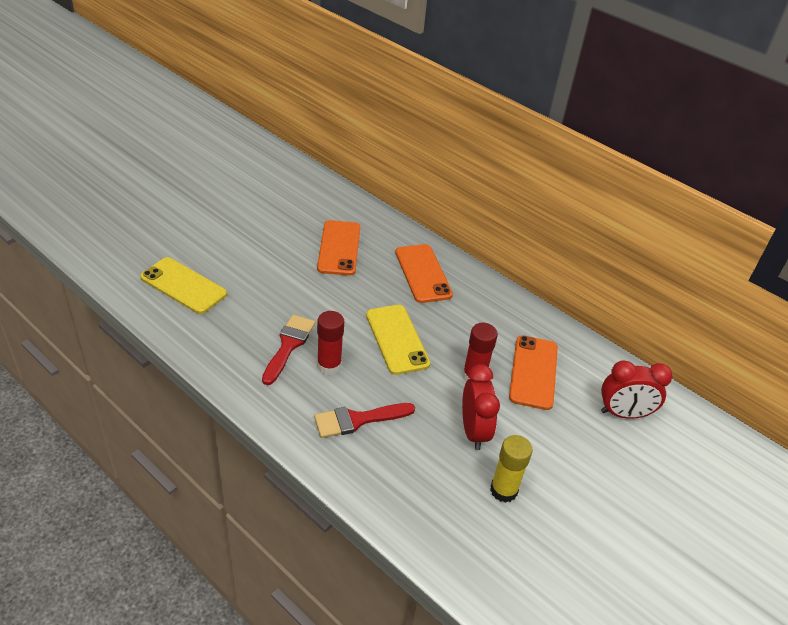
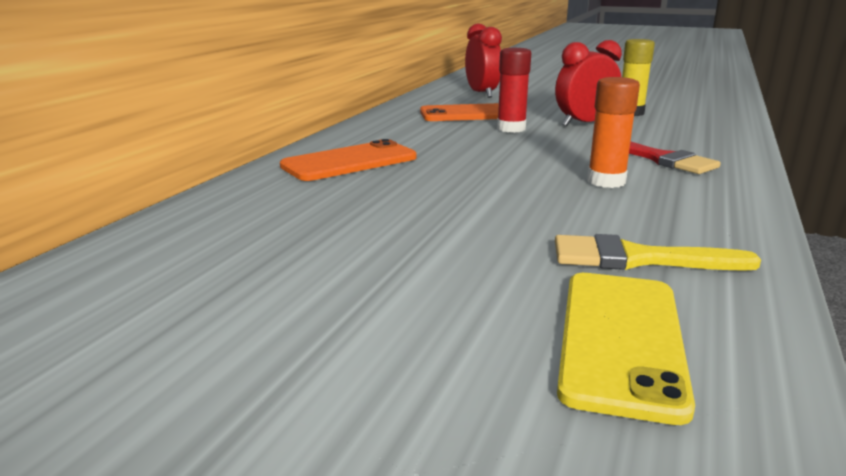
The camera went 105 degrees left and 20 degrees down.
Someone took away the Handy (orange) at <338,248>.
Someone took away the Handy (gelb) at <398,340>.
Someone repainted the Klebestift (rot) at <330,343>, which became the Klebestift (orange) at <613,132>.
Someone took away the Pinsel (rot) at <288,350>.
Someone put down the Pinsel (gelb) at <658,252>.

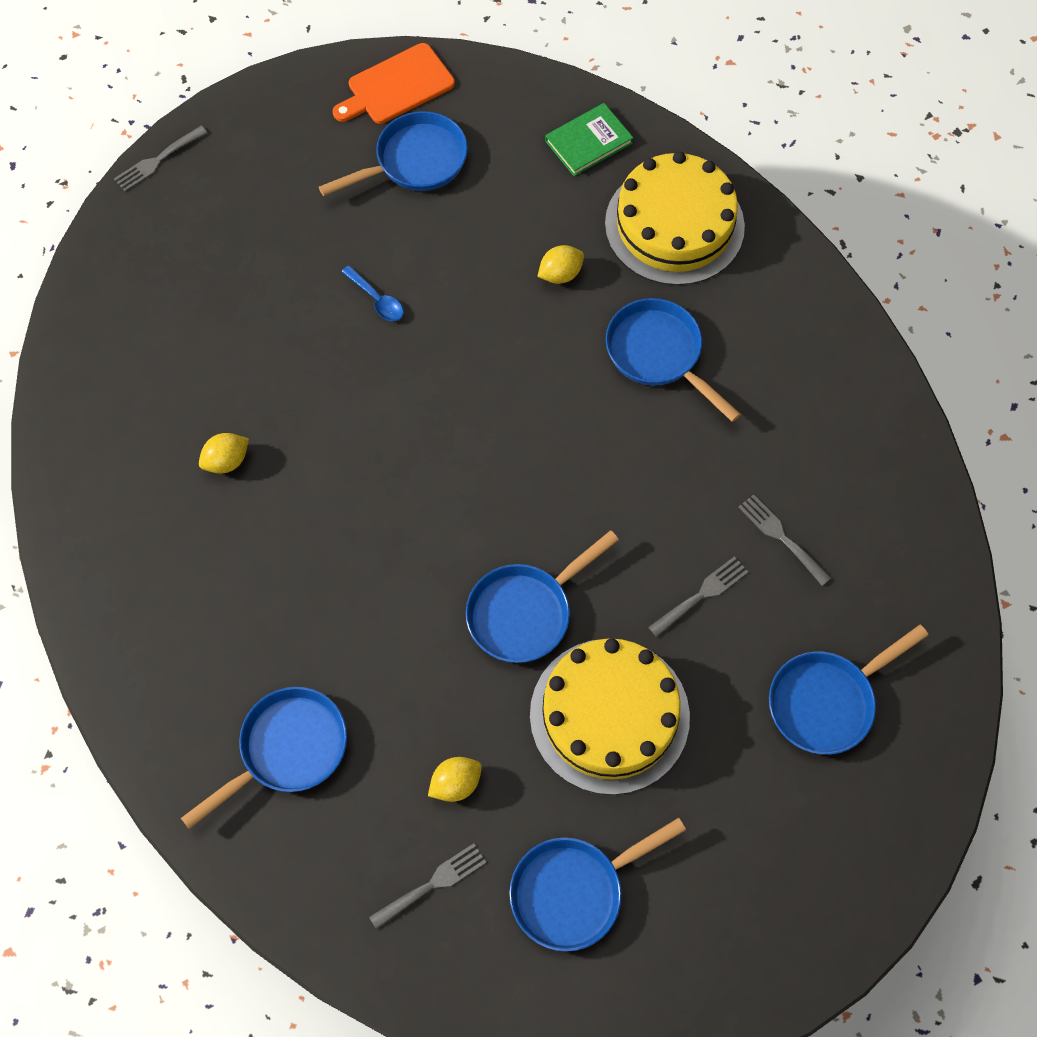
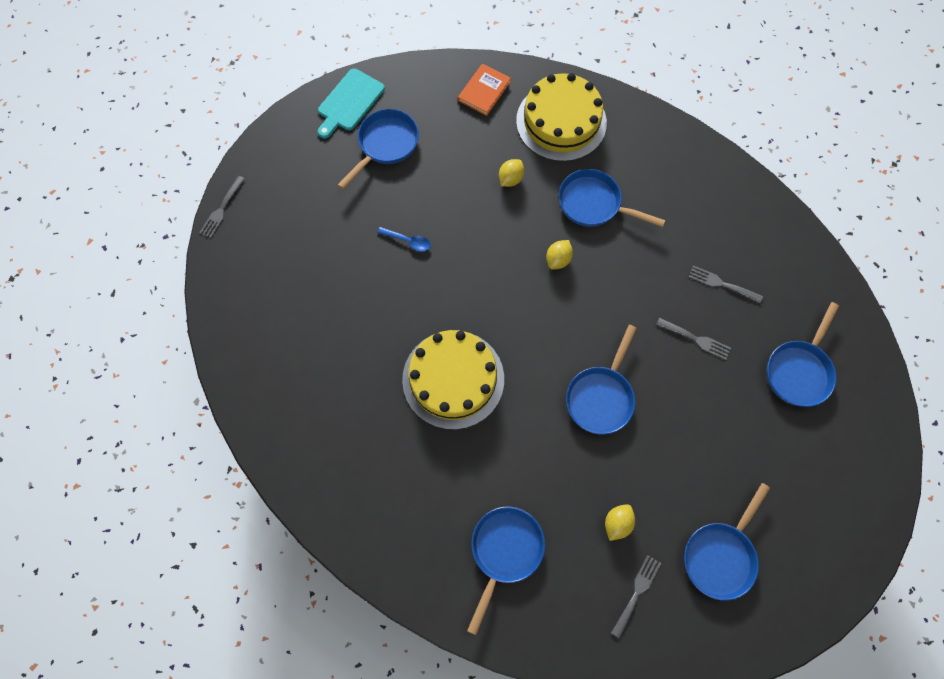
The camera went 25 degrees left and 5 degrees up.
Someone repainted the Schneidebrett (orange) at <394,83>, which became the Schneidebrett (türkis) at <351,103>.
Someone repainted the Buch (grün) at <589,139>, which became the Buch (orange) at <484,90>.
Someone carried the Zitrone (gelb) from <224,453> to <559,255>.
Someone rotated the Gabel (grau) at <698,596> by 90 degrees clockwise.
Someone carried the Kuchen (gelb) from <610,716> to <453,380>.

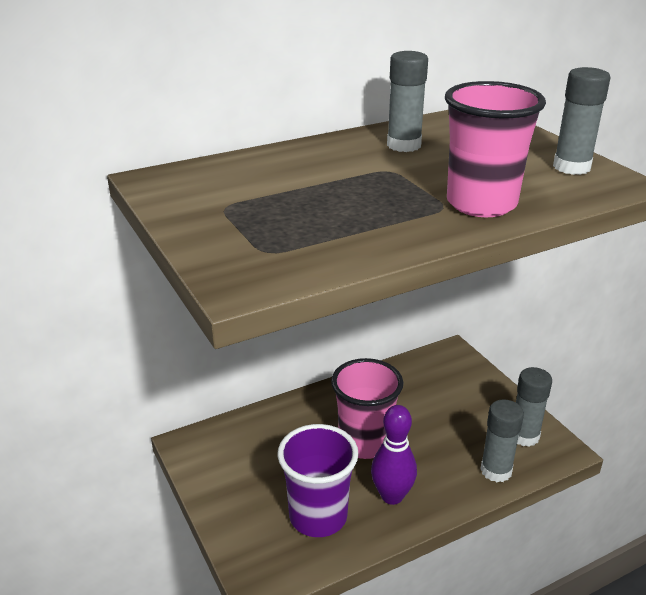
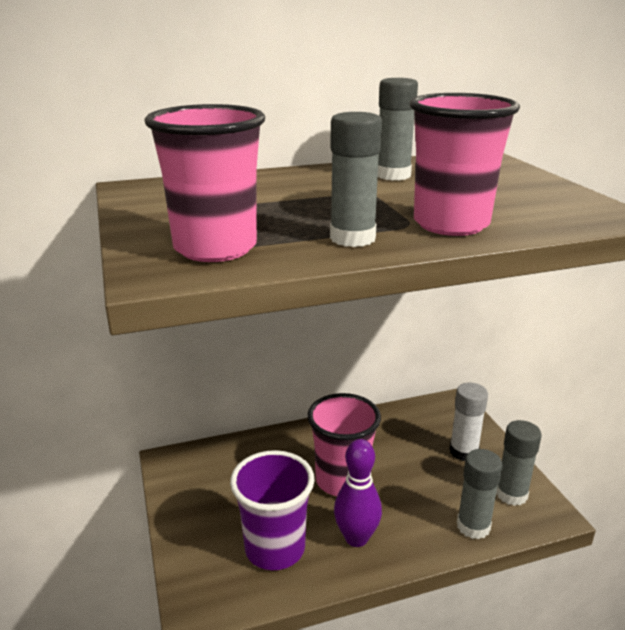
The camera went 10 degrees right and 5 degrees down.
Someone carried the Klebestift (grau) from <582,121> to <356,179>.
Someone put down the Becher (rosa) at <204,183>.
Someone put down the Klebestift (weiß) at <468,422>.

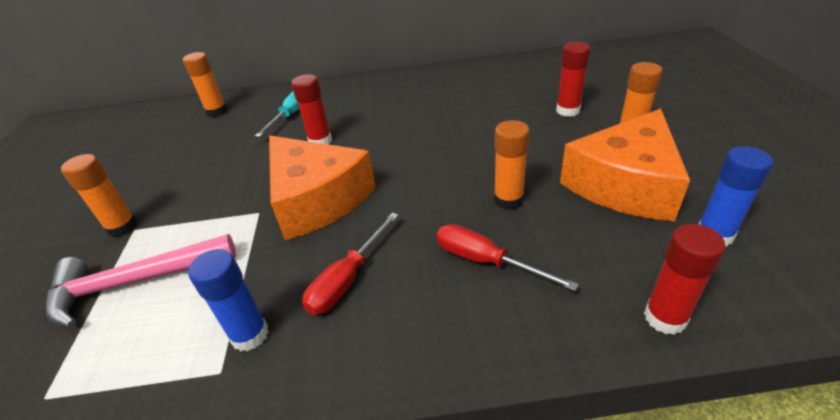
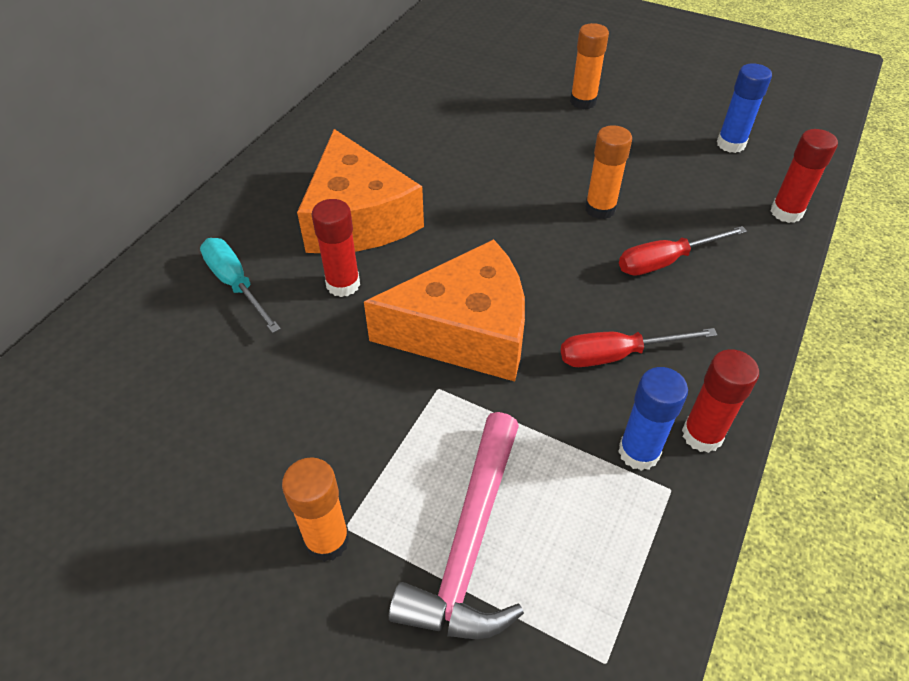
The camera went 60 degrees left and 10 degrees up.
Someone carried the Klebestift (rot) from <573,79> to <720,401>.
Someone took away the Klebestift (orange) at <205,84>.
Someone carried the Käse (orange) from <625,164> to <360,191>.
Someone rotated the Schraubenzieher (rot) at <350,263> by 105 degrees clockwise.

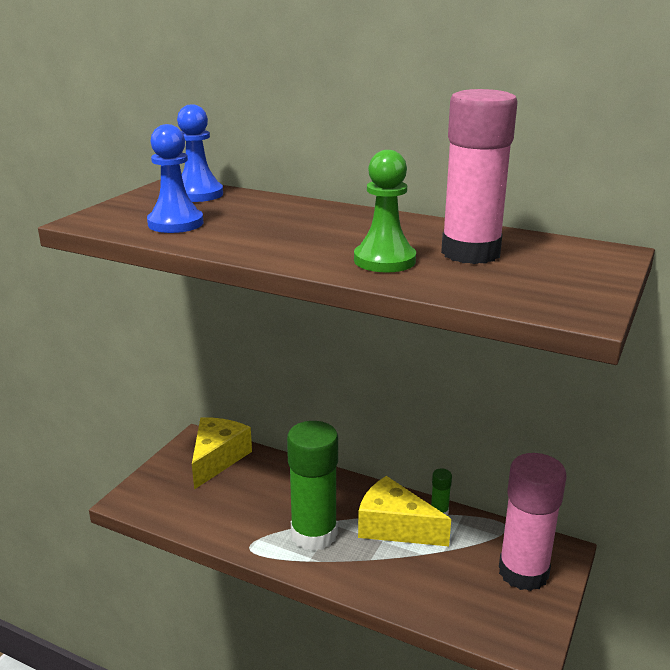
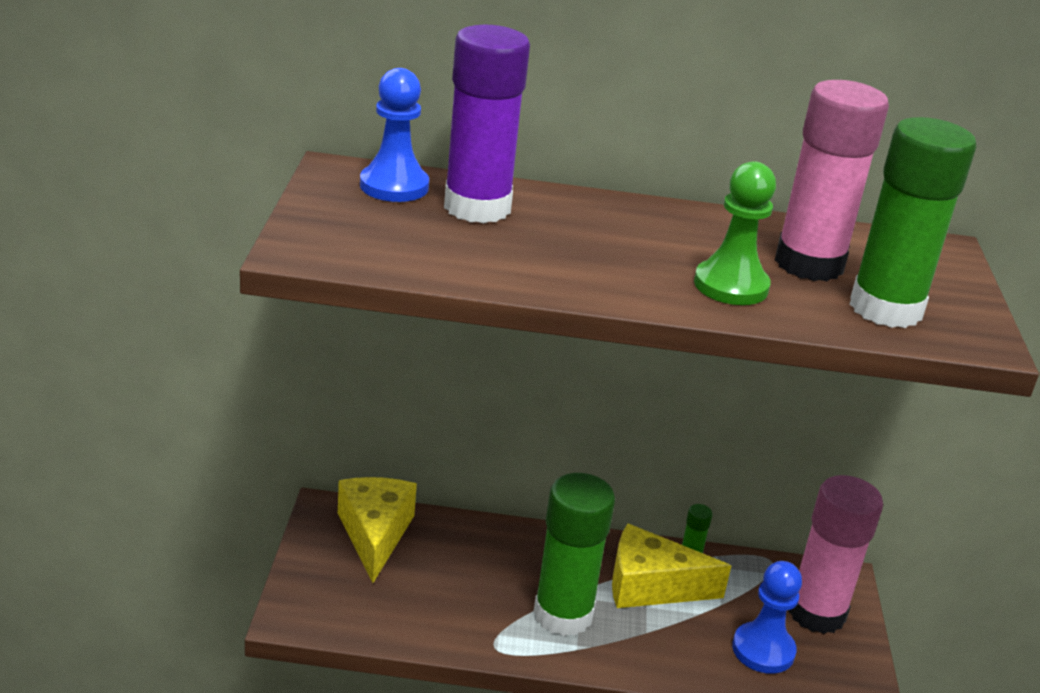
The camera went 25 degrees left and 5 degrees up.
Someone carried the Bauer (blau) from <175,178> to <767,617>.
Someone put down the Klebestift (lila) at <487,124>.
Someone put down the Klebestift (grün) at <913,222>.

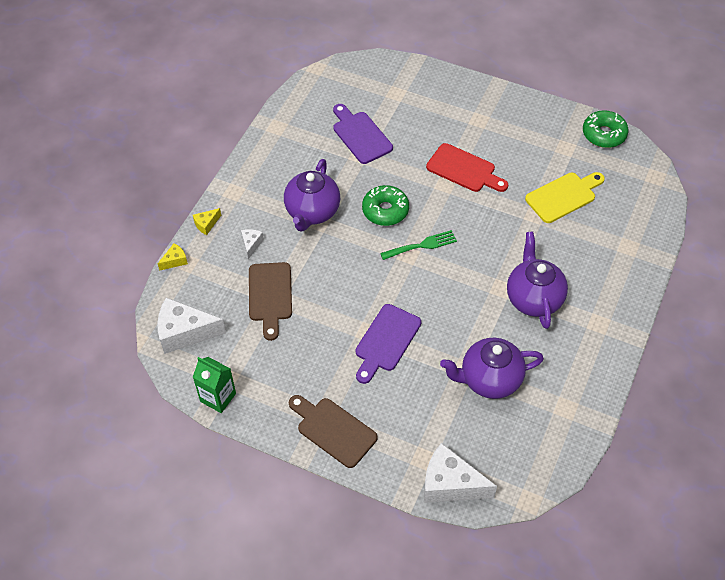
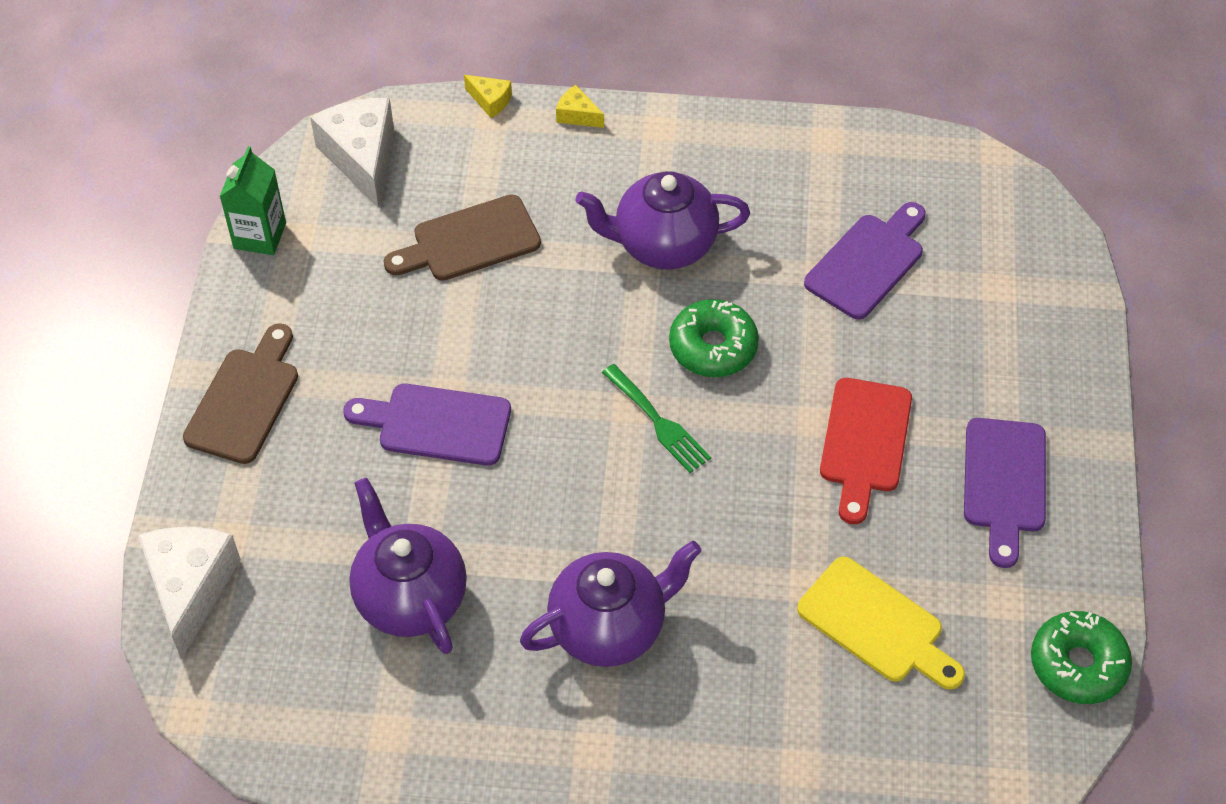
The camera went 70 degrees right and 0 degrees up.
Someone took away the Käse (weiß) at <252,244>.
Someone put down the Schneidebrett (lila) at <1005,493>.

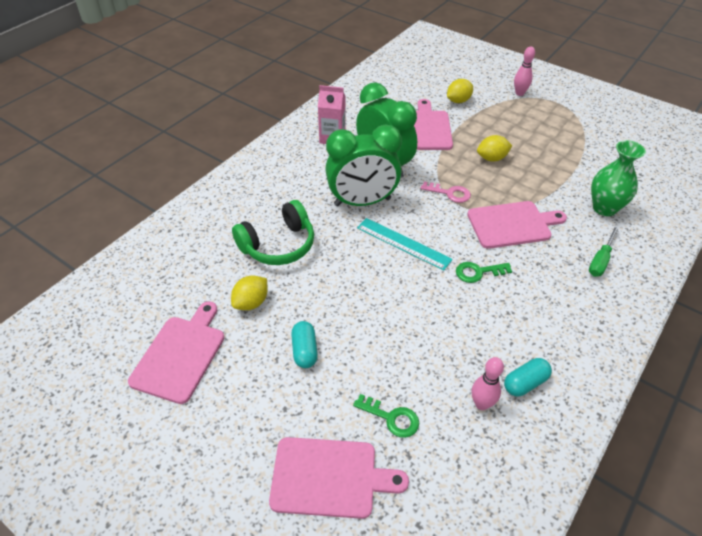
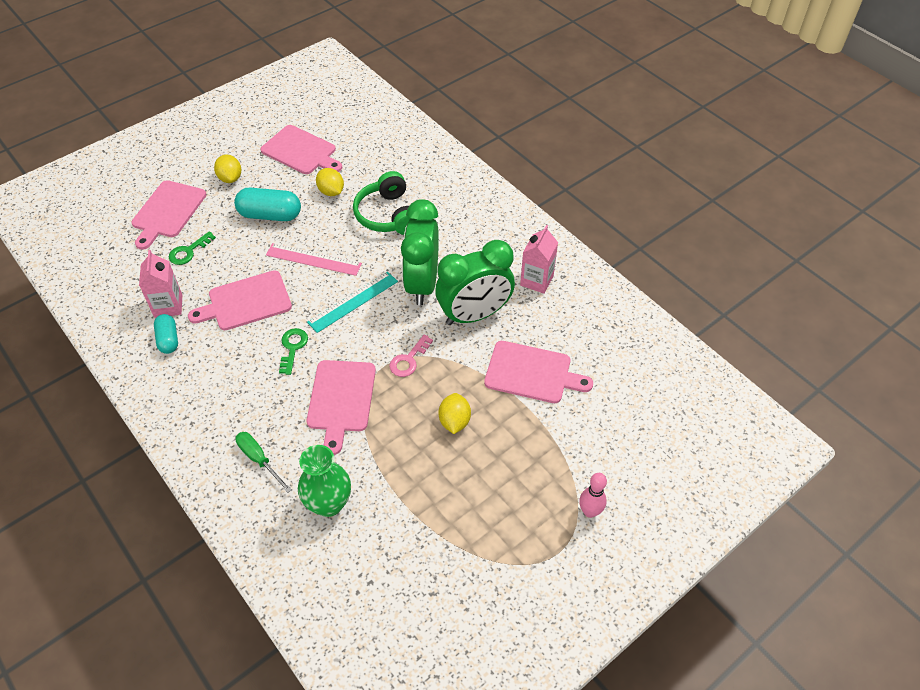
The camera went 105 degrees right and 5 degrees up.
Someone carried the Zitrone (gelb) from <460,91> to <227,168>.
Someone scaled the Kapsel (türkis) at <304,344> by 1.63.
Someone swapped the Bowlingkegel (rosa) at <488,383> for the Getränkekarton (rosa) at <160,284>.
Someone put down the Lineal (rosa) at <314,259>.
Someone put down the Schneidebrett (rosa) at <240,300>.

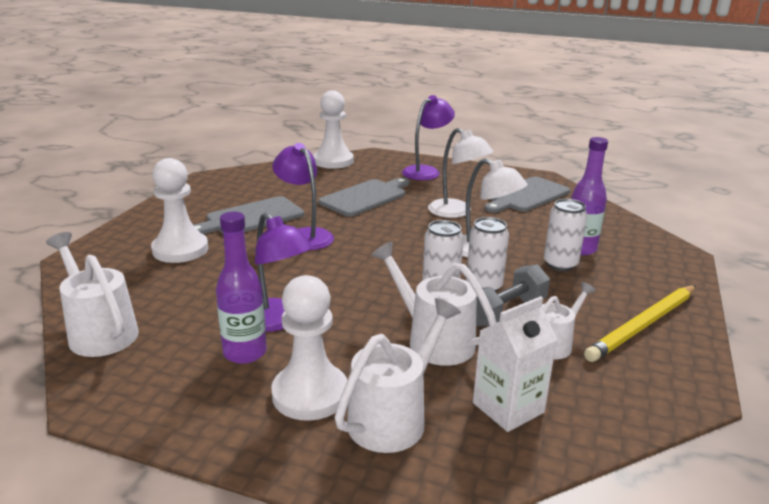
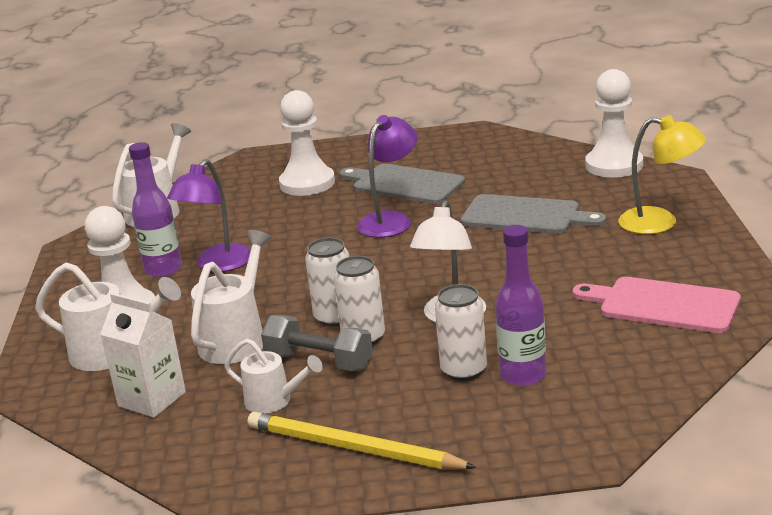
The camera went 70 degrees right and 0 degrees up.
Someone repainted the Lampe (lila) at <428,137>, which became the Lampe (gelb) at <662,174>.
Someone took away the Lampe (weiß) at <460,173>.
Someone repainted the Schneidebrett (grau) at <527,194>, which became the Schneidebrett (rosa) at <656,305>.

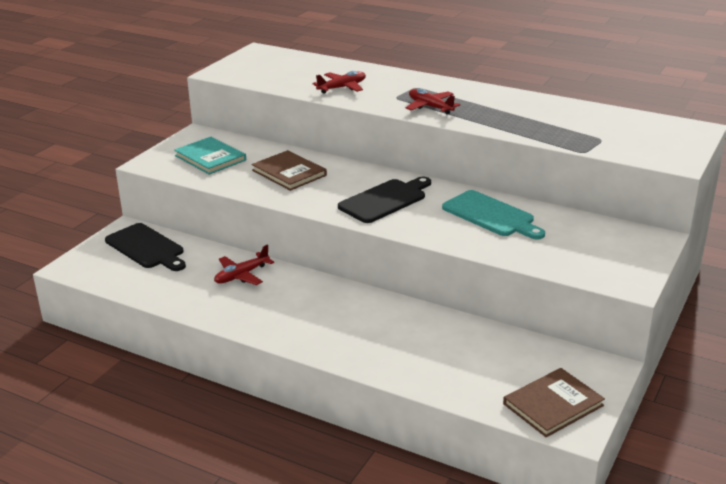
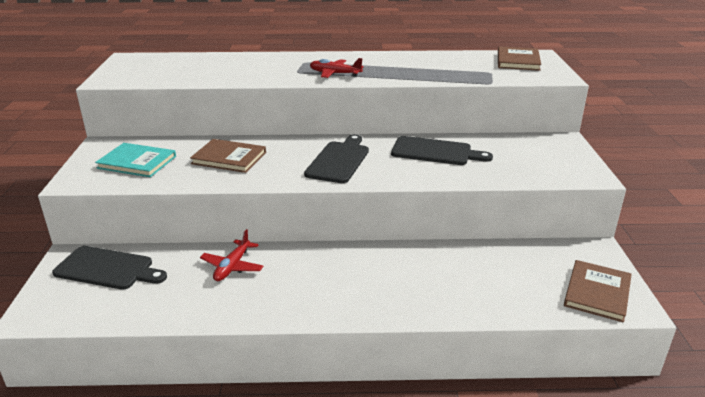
The camera went 30 degrees left and 0 degrees up.
Someone took away the Flugzeug (rot) at <339,82>.
Someone repainted the Schneidebrett (türkis) at <493,215>, which became the Schneidebrett (schwarz) at <442,150>.
Someone put down the Buch (braun) at <519,58>.

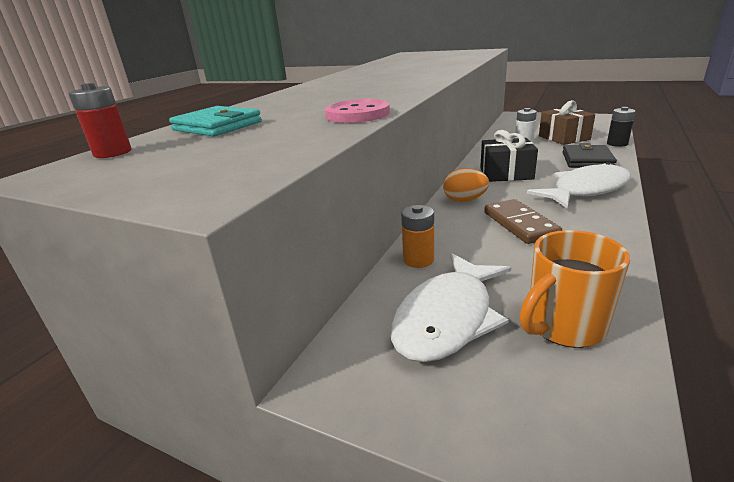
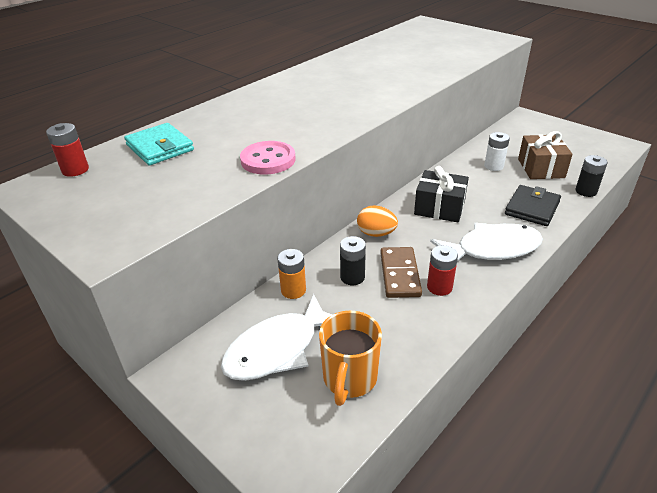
The camera went 15 degrees right and 10 degrees up.
Someone rotated the Tasse (orange) at <574,289> by 60 degrees counterclockwise.
Someone put down the Batterie (schwarz) at <353,260>.
Someone put down the Batterie (rot) at <442,270>.

